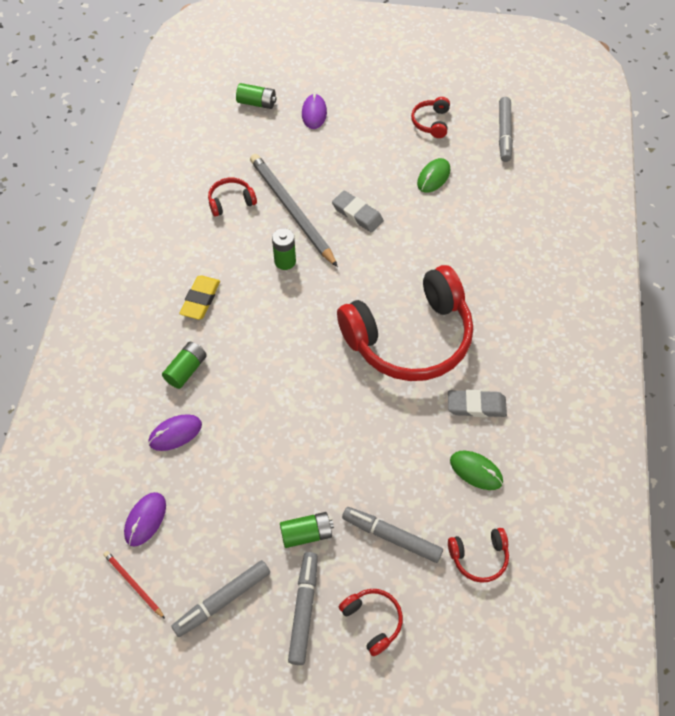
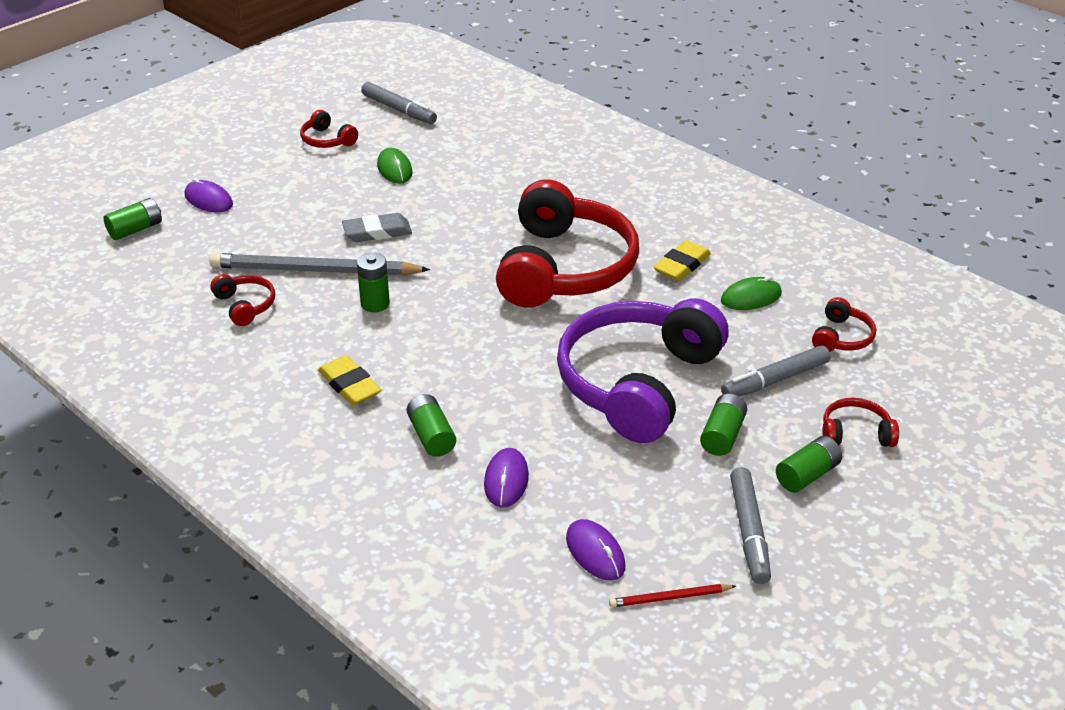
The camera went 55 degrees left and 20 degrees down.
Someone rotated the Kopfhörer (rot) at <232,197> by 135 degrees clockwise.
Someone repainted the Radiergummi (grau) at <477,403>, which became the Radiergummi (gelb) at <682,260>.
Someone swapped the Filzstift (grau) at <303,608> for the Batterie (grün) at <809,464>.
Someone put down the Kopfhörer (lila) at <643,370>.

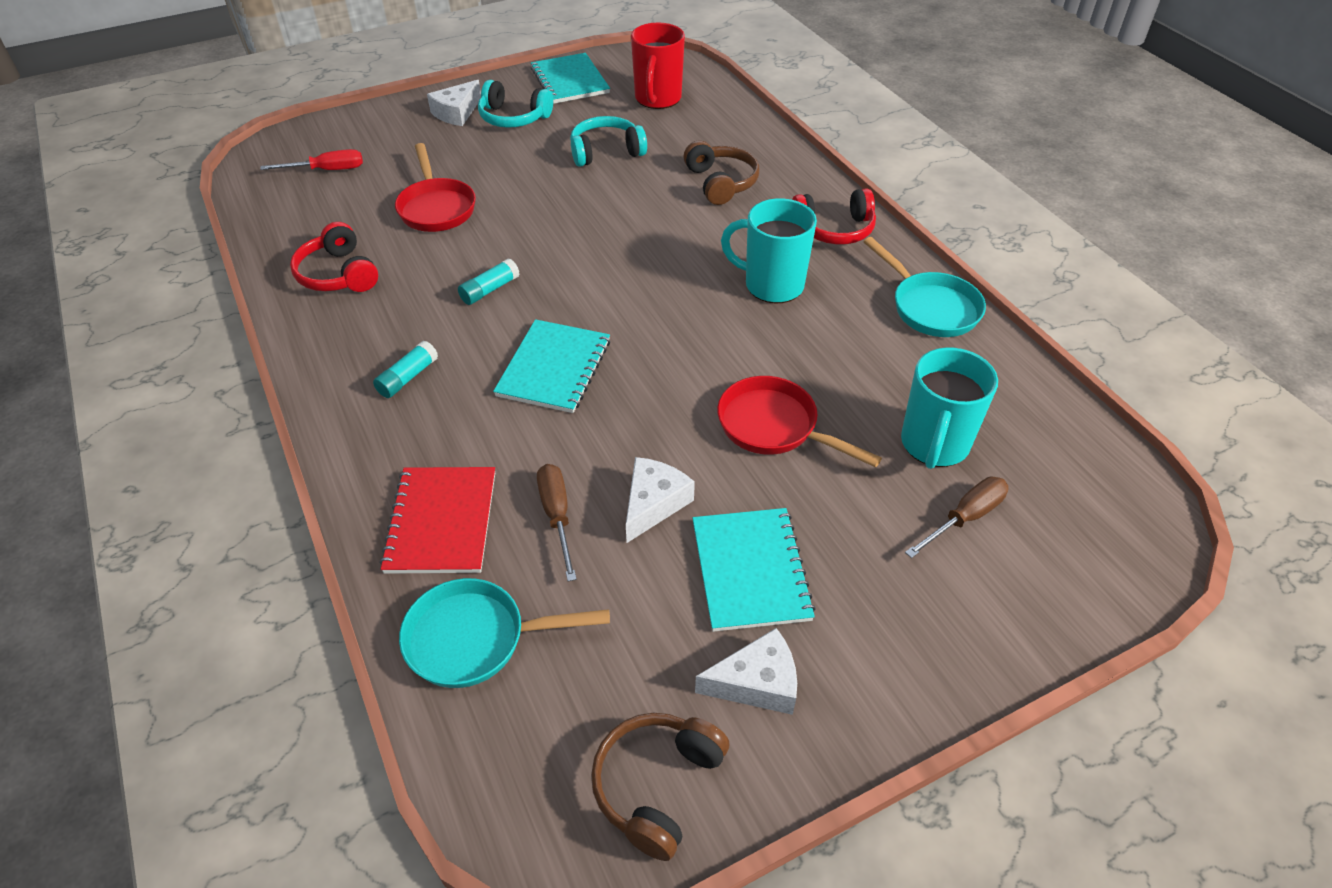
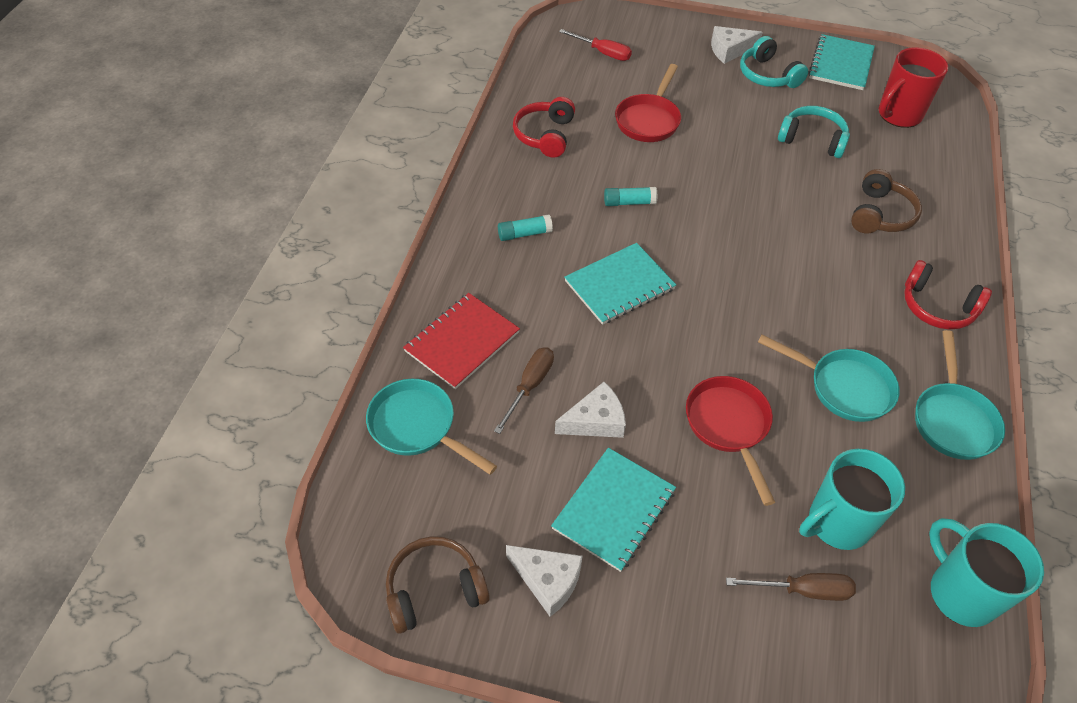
The camera went 40 degrees right and 5 degrees up.
Someone carried the Tasse (türkis) from <769,250> to <986,572>.
Someone put down the Pfanne (türkis) at <829,378>.

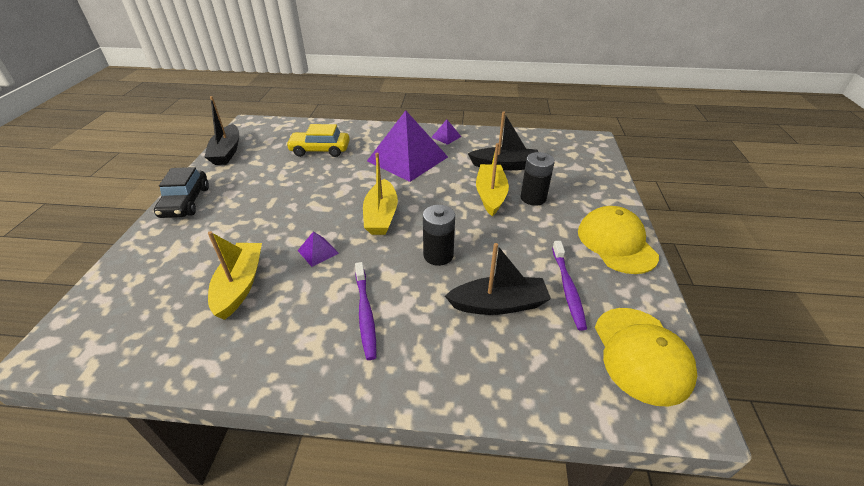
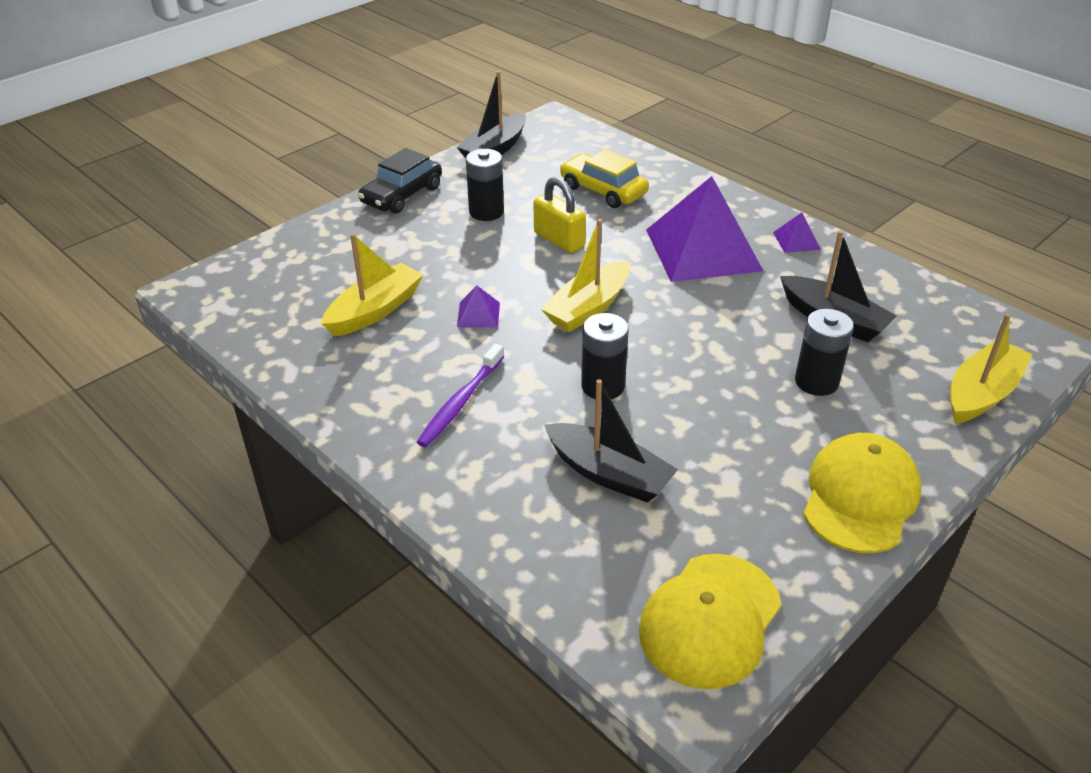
The camera went 40 degrees right and 0 degrees up.
Someone carried the Boot (gelb) from <492,179> to <991,368>.
Someone took away the Zahnbürste (lila) at <569,286>.
Someone put down the Batterie (schwarz) at <485,185>.
Someone put down the Vorhängeschloss (gelb) at <559,215>.

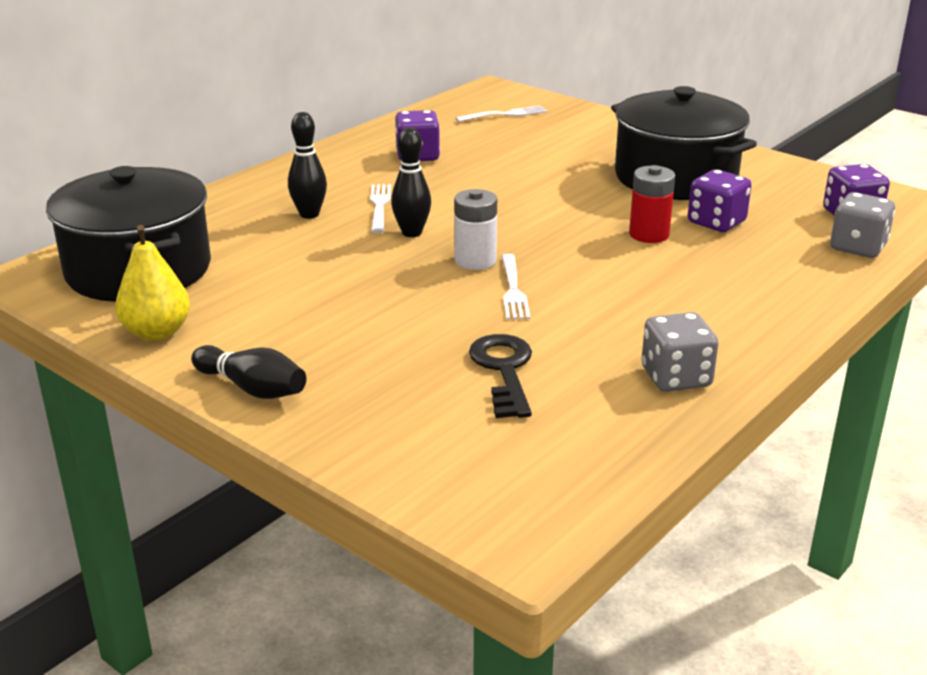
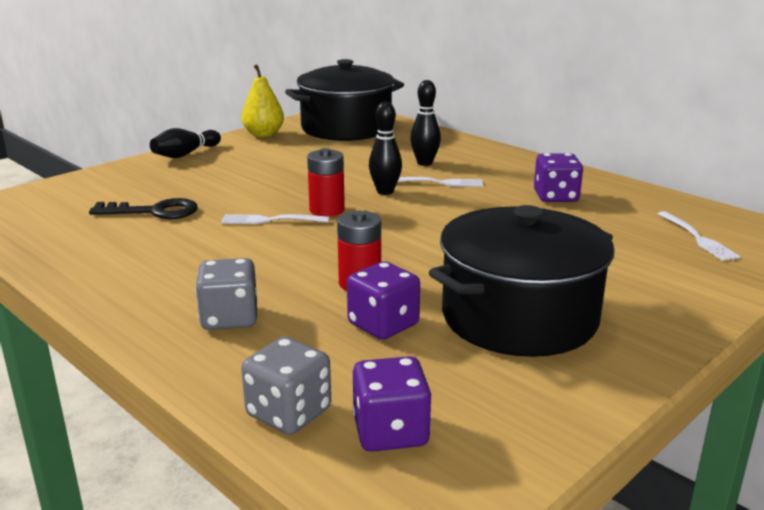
The camera went 95 degrees right and 5 degrees down.
Someone repainted the Batterie (weiß) at <475,229>, which became the Batterie (rot) at <326,182>.
Someone carried the Spielwürfel (grau) from <680,352> to <226,294>.

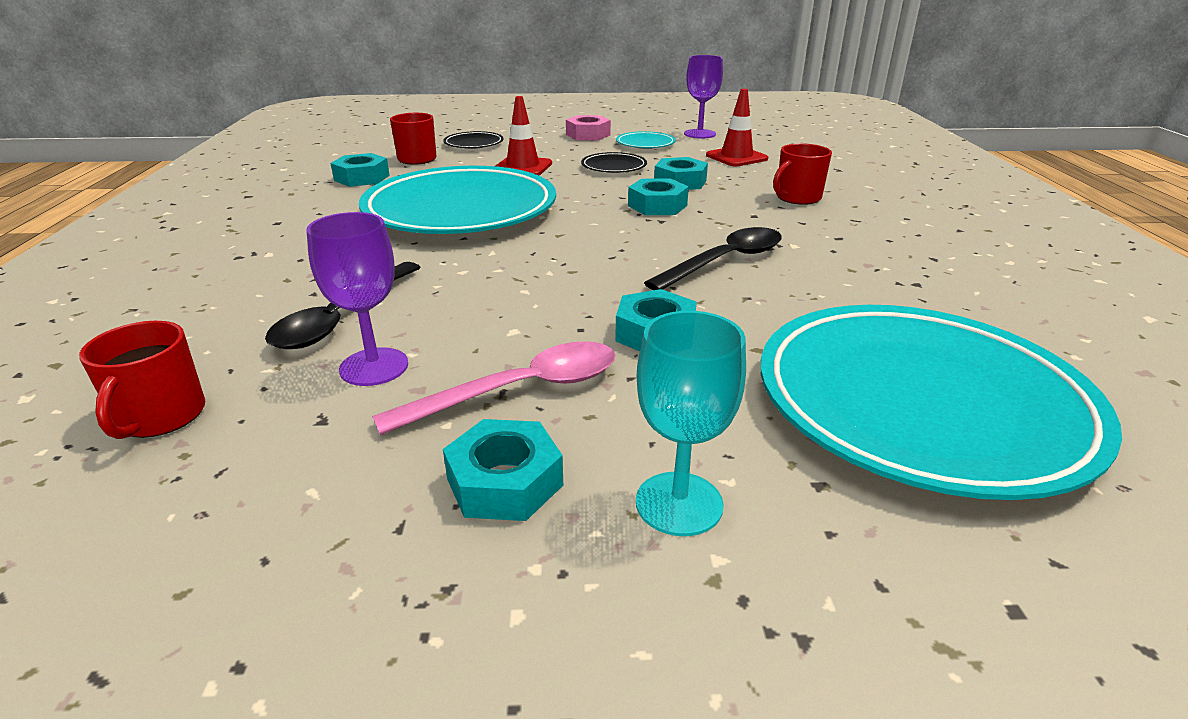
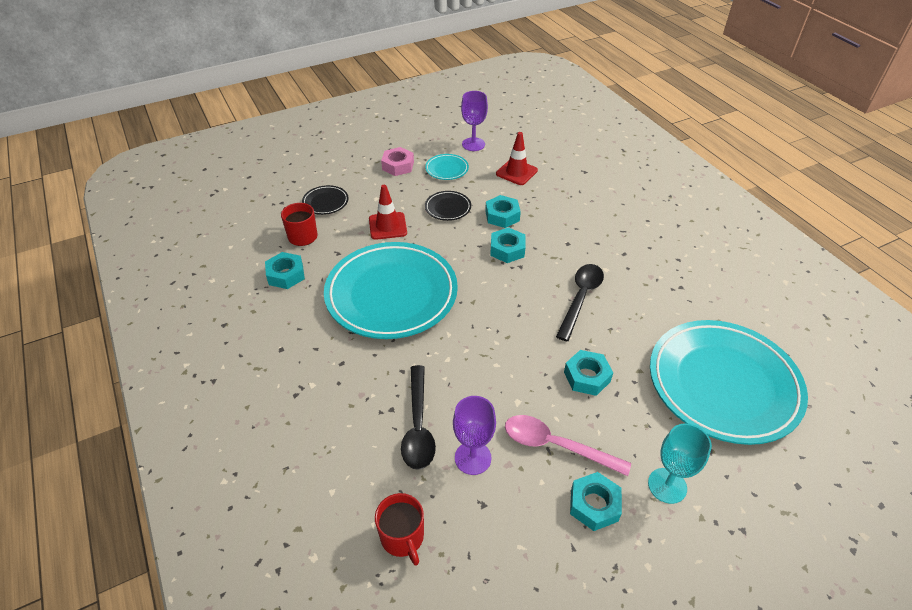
The camera went 25 degrees left and 15 degrees up.
Someone took away the Tasse (rot) at <802,174>.
Someone rotated the Löffel (rosa) at <493,388> by 105 degrees counterclockwise.

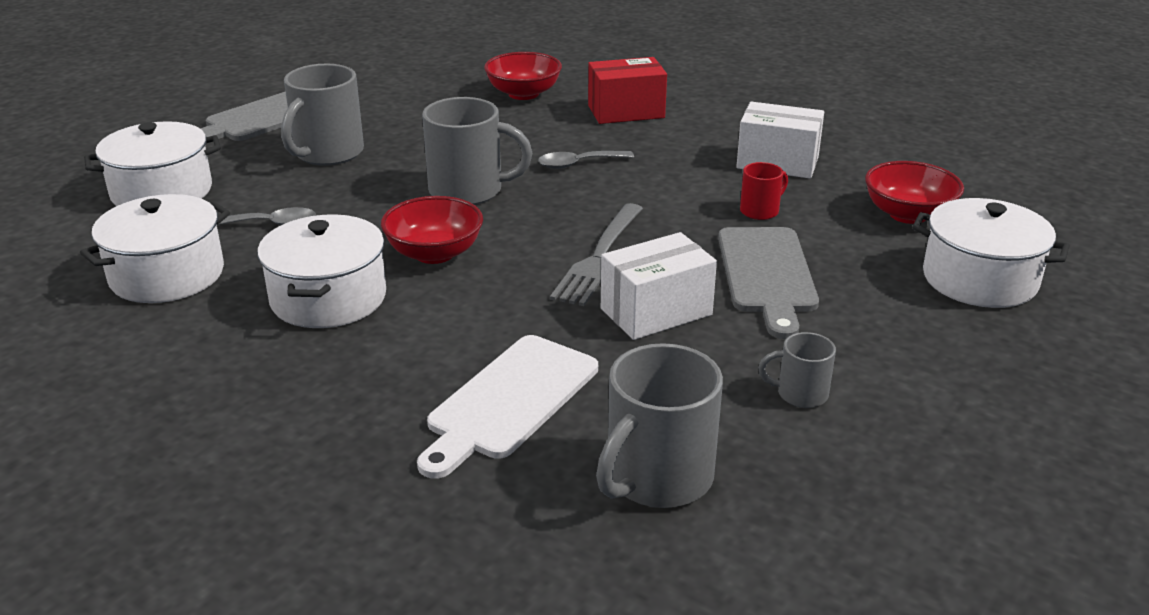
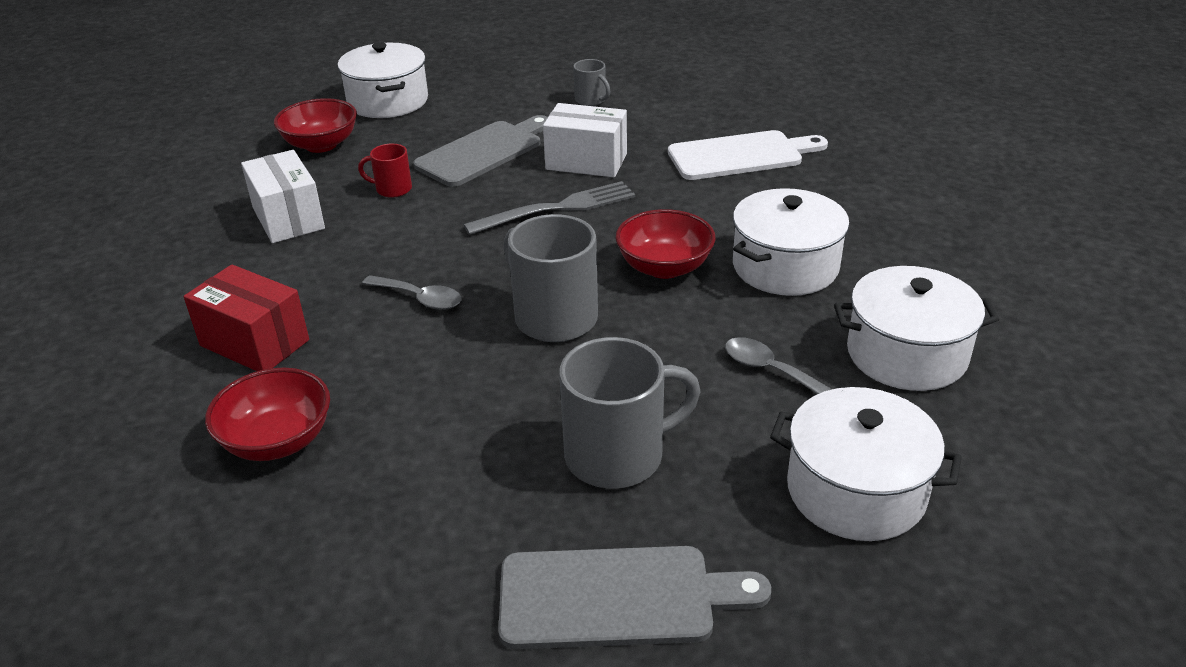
The camera went 135 degrees left and 5 degrees up.
Someone took away the Tasse (grau) at <659,425>.

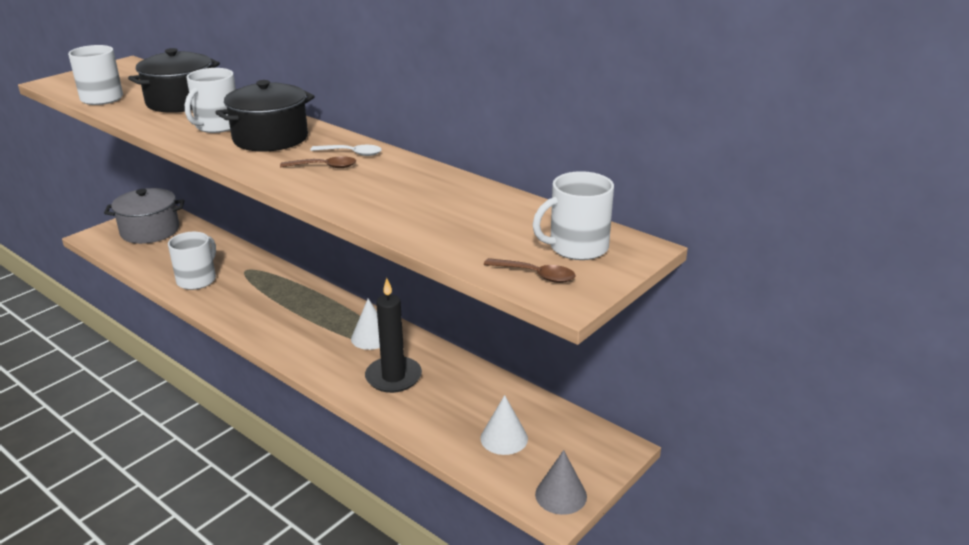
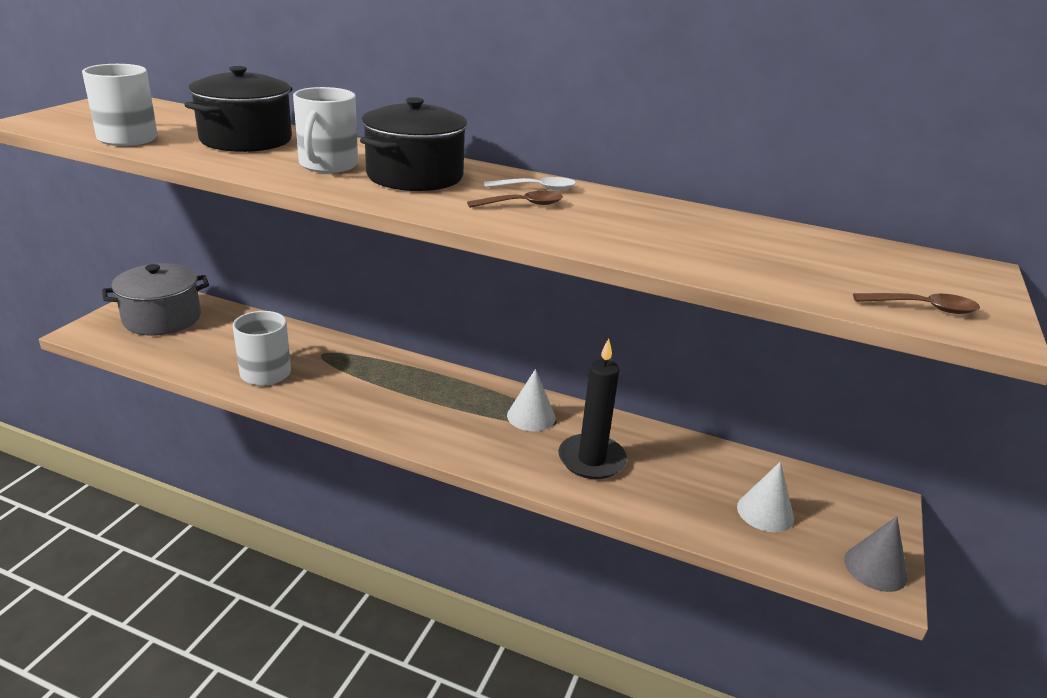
The camera went 20 degrees left and 0 degrees up.
Someone took away the Tasse (weiß) at <573,215>.

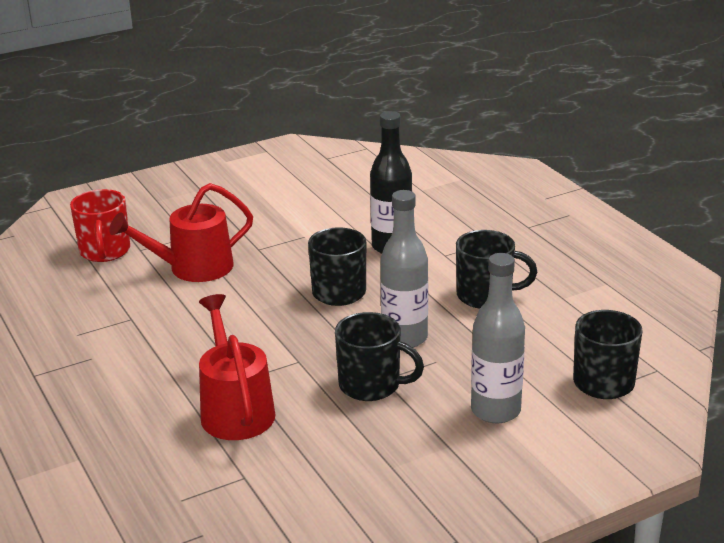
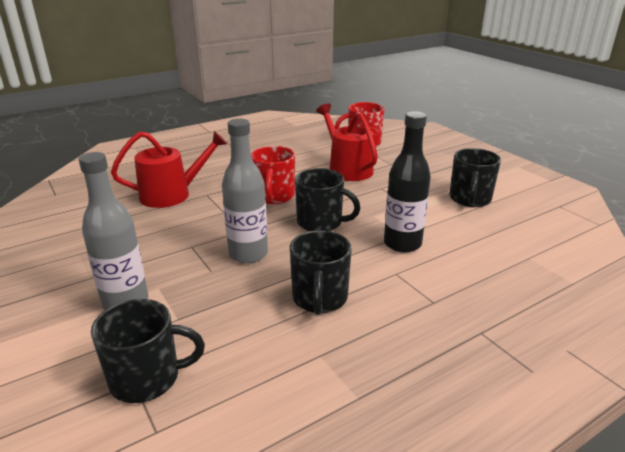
The camera went 85 degrees right and 0 degrees up.
Someone carried the Tasse (schwarz) from <379,356> to <475,177>.
Someone put down the Tasse (rot) at <273,175>.

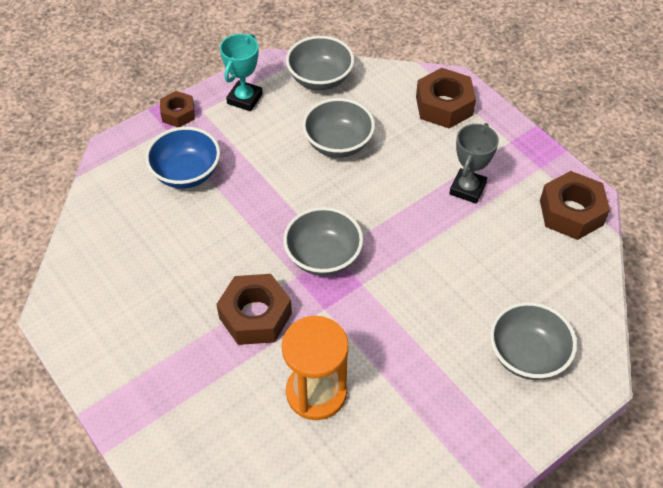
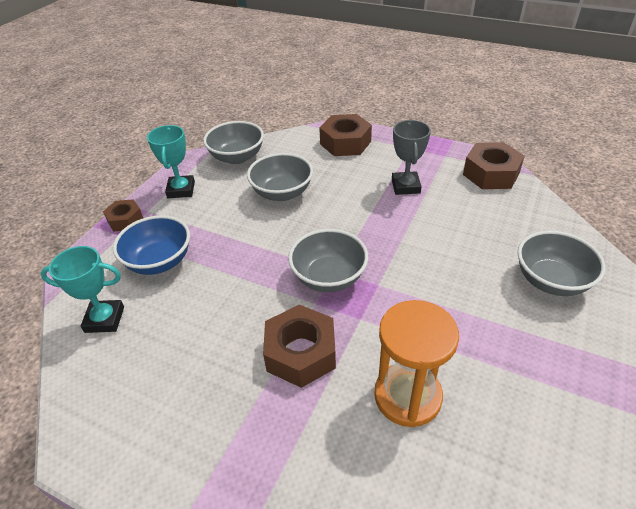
The camera went 25 degrees left and 10 degrees down.
Someone put down the Pokal (türkis) at <82,289>.

